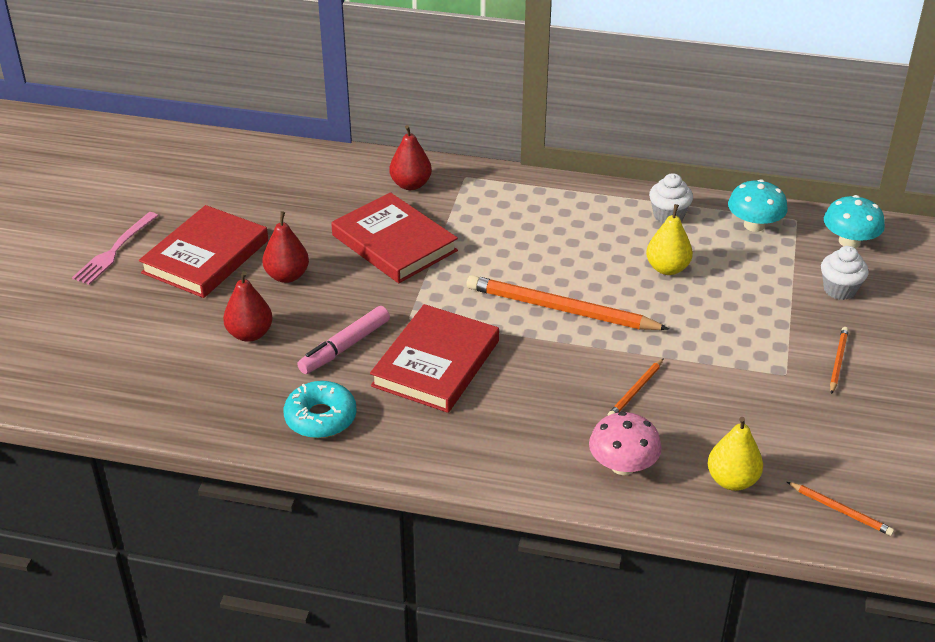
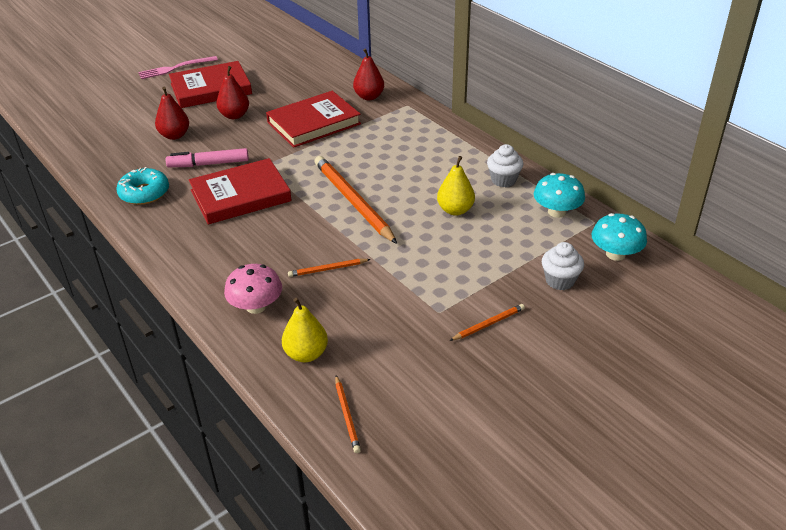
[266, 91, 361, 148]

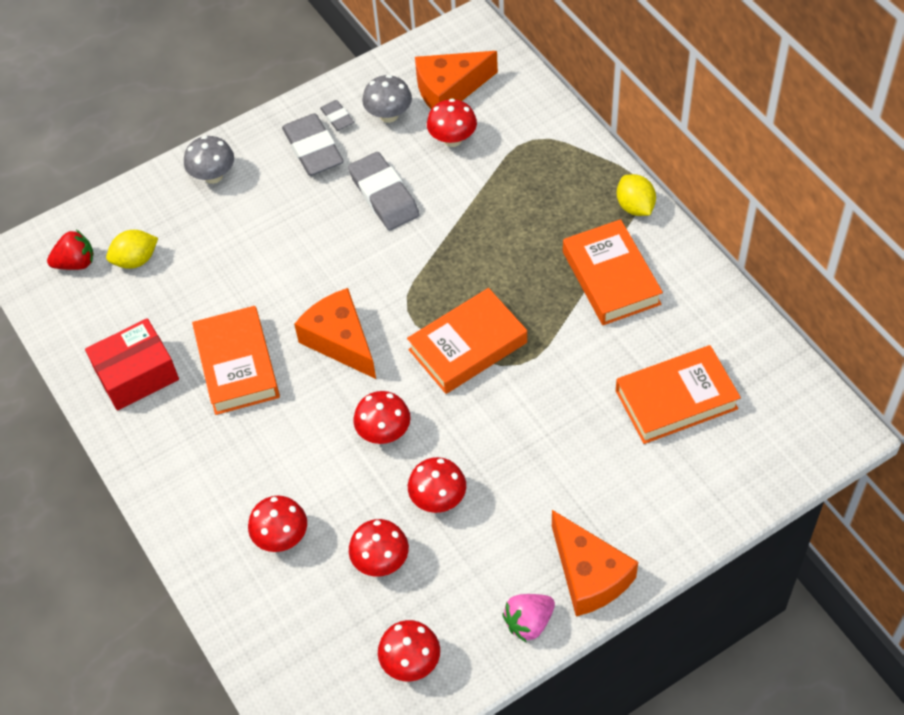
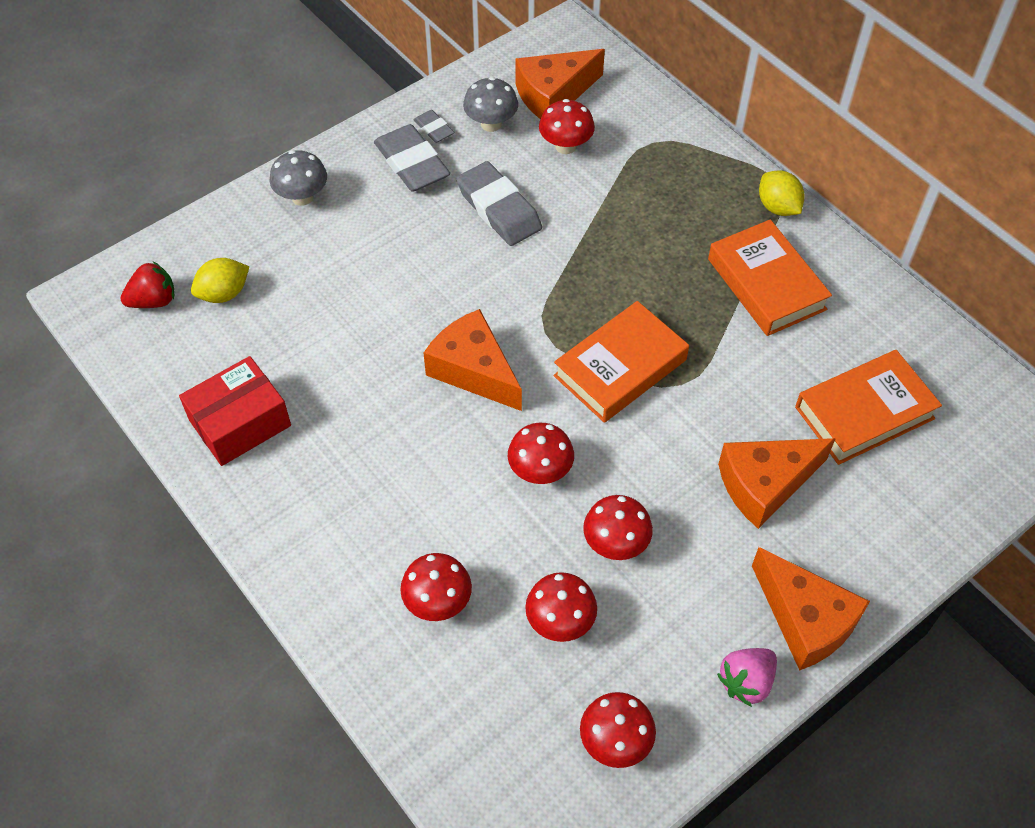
[718, 438, 836, 529]
[192, 306, 280, 415] (first image)

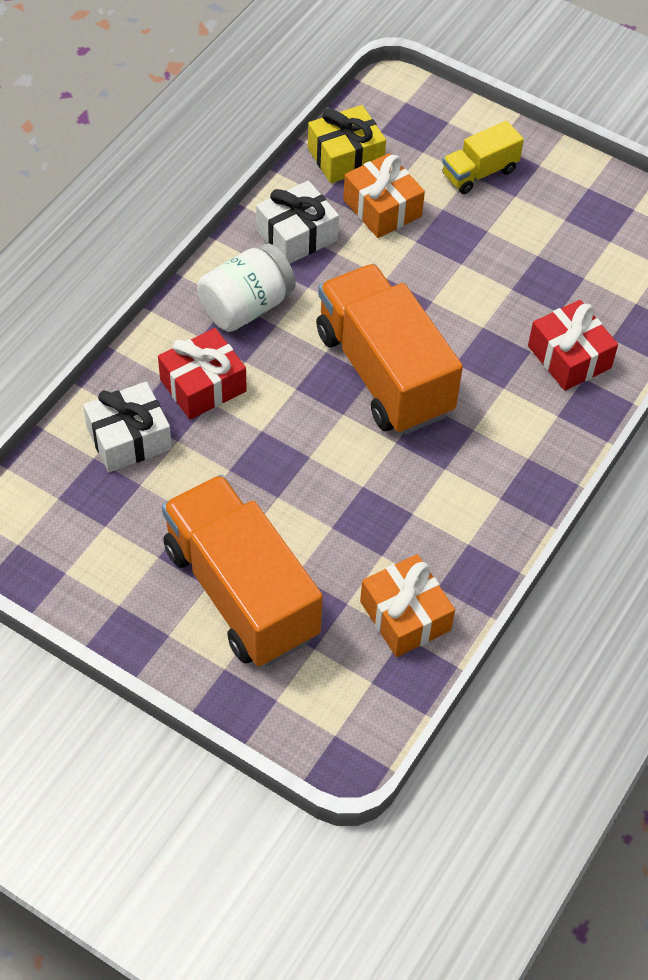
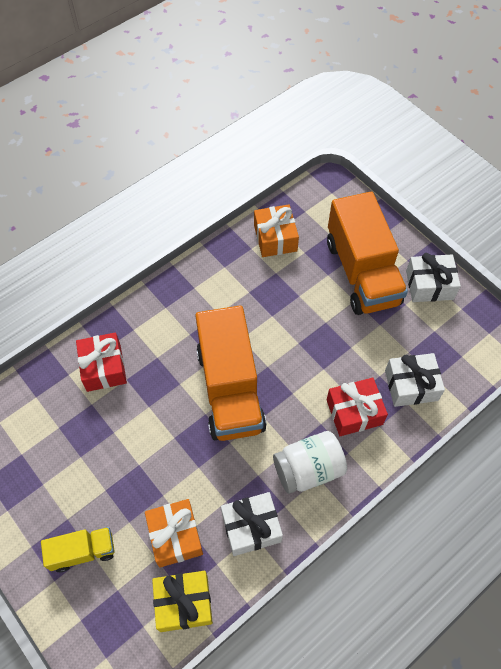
[406, 253, 461, 302]

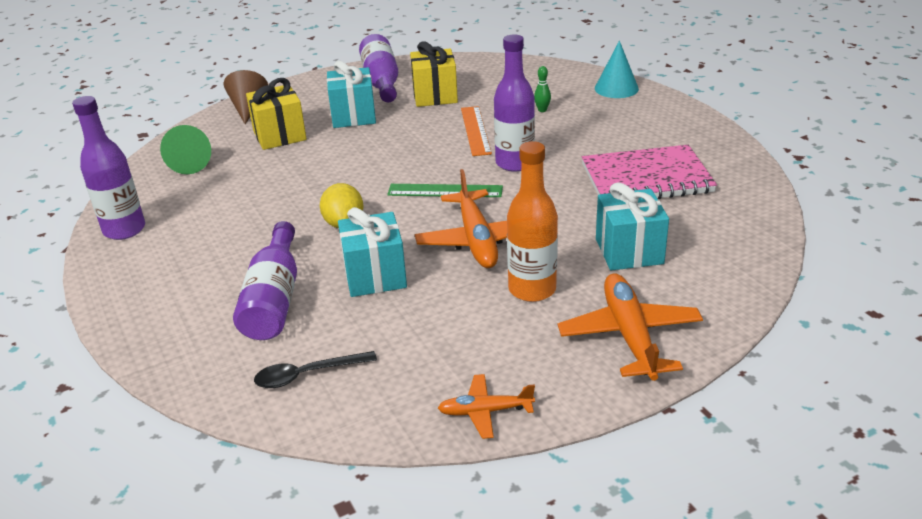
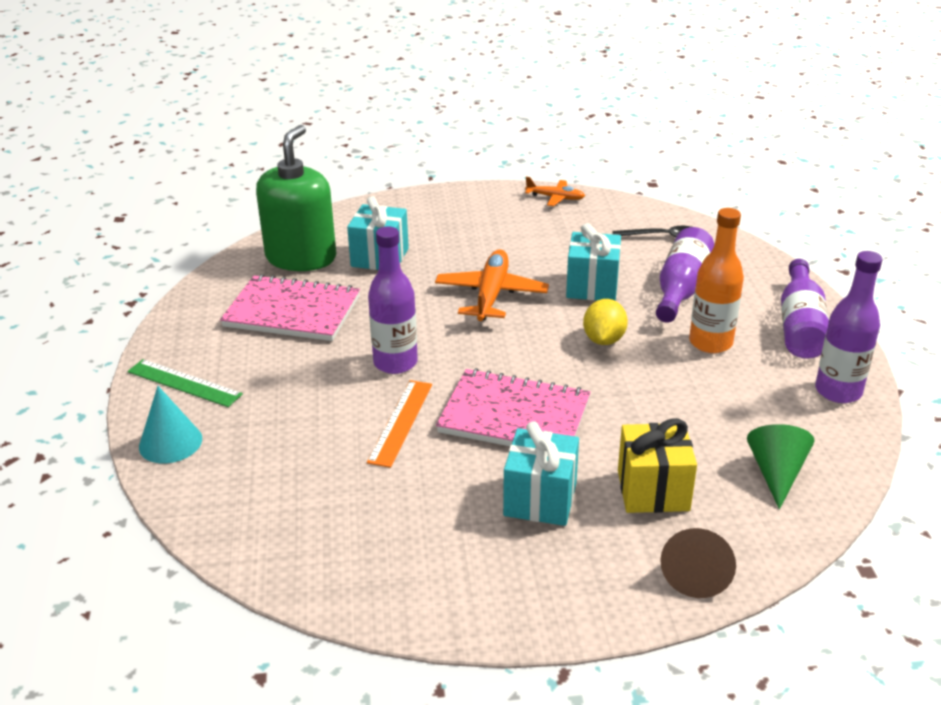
[127, 359, 243, 407]
[256, 125, 336, 271]
[436, 368, 591, 446]
[689, 208, 744, 353]
[781, 259, 829, 359]
[410, 41, 458, 107] (first image)
[534, 66, 551, 112] (first image)
[558, 273, 703, 381] (first image)

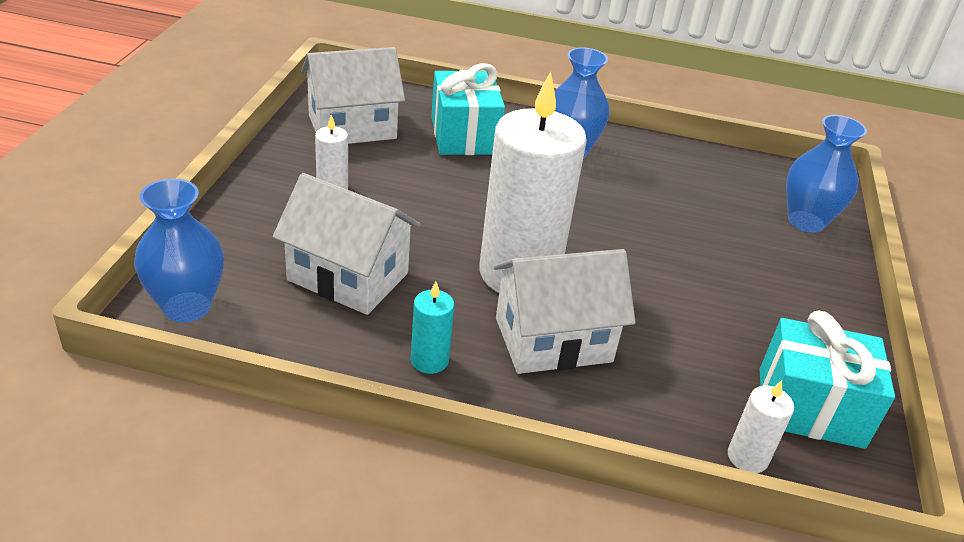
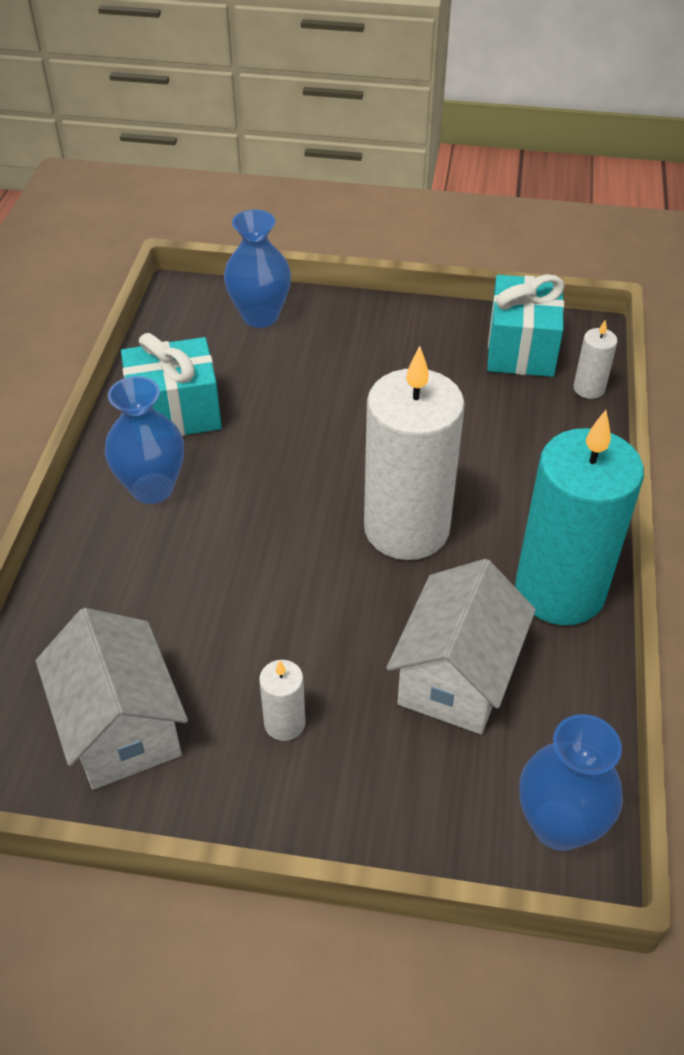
[121, 333, 222, 436]
[515, 410, 644, 625]
[494, 249, 636, 374] (first image)

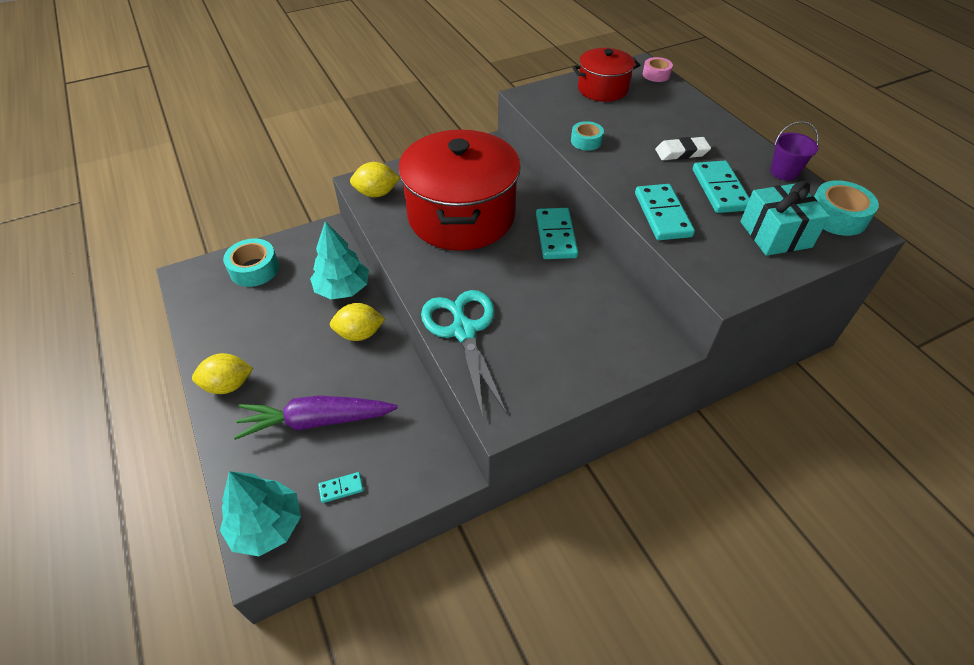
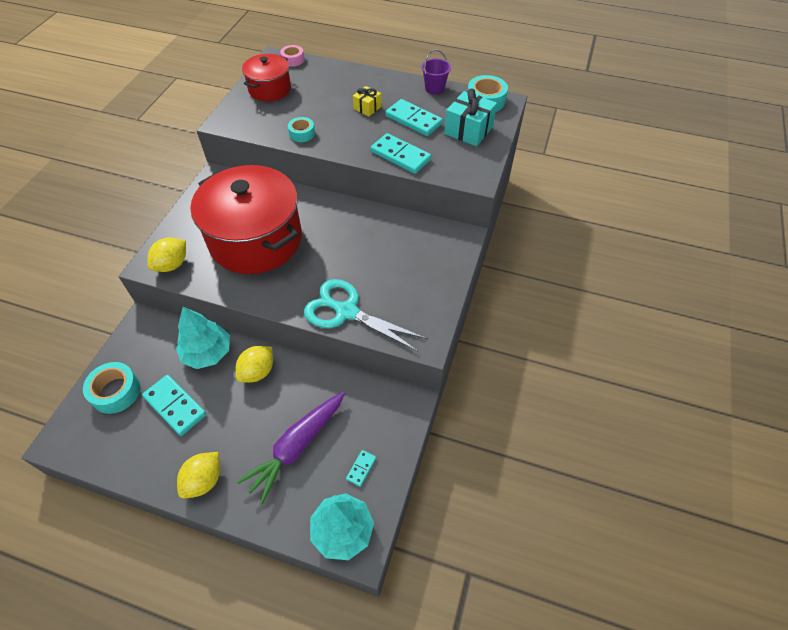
[142, 375, 206, 436]
[353, 86, 382, 116]

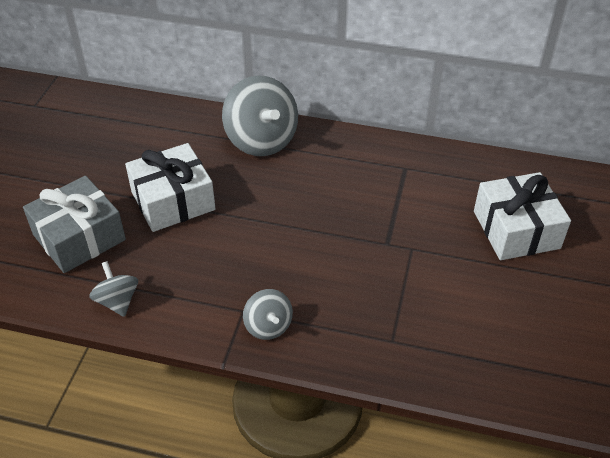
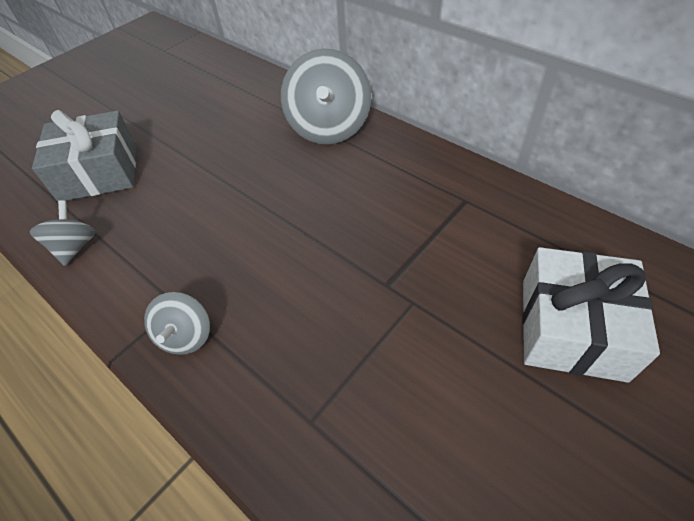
[125, 143, 216, 232] (first image)

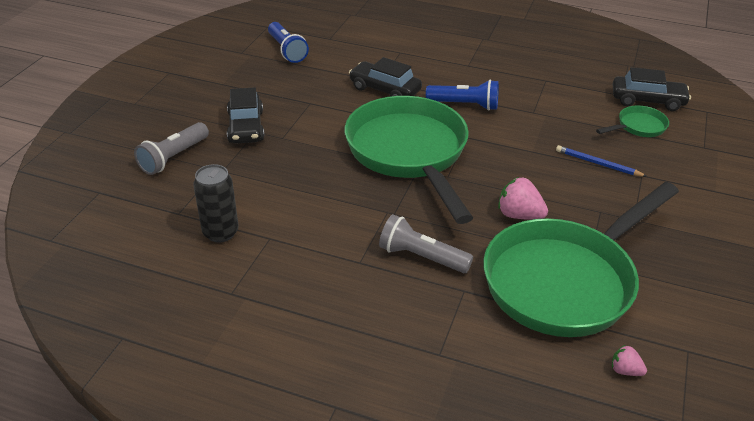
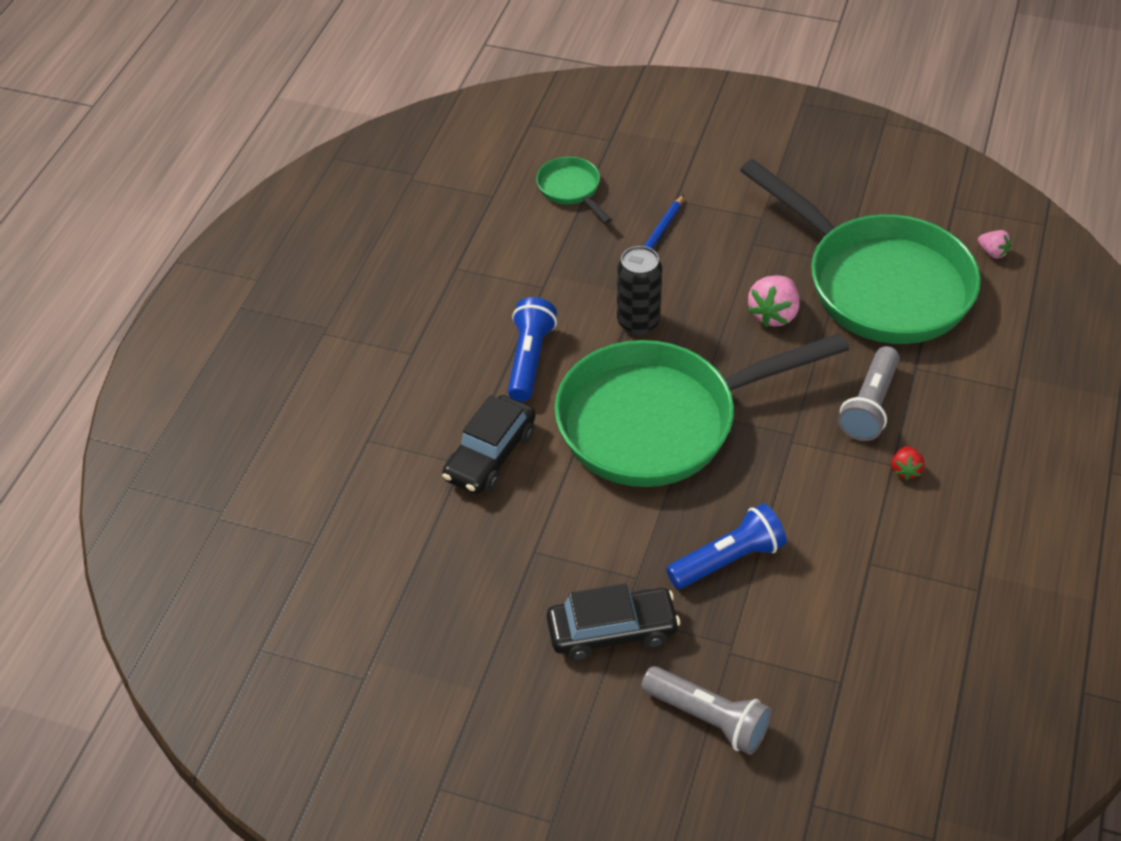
[617, 246, 662, 335]
[666, 503, 787, 589]
[892, 446, 925, 480]
[978, 230, 1011, 259]
[613, 67, 691, 111] (first image)

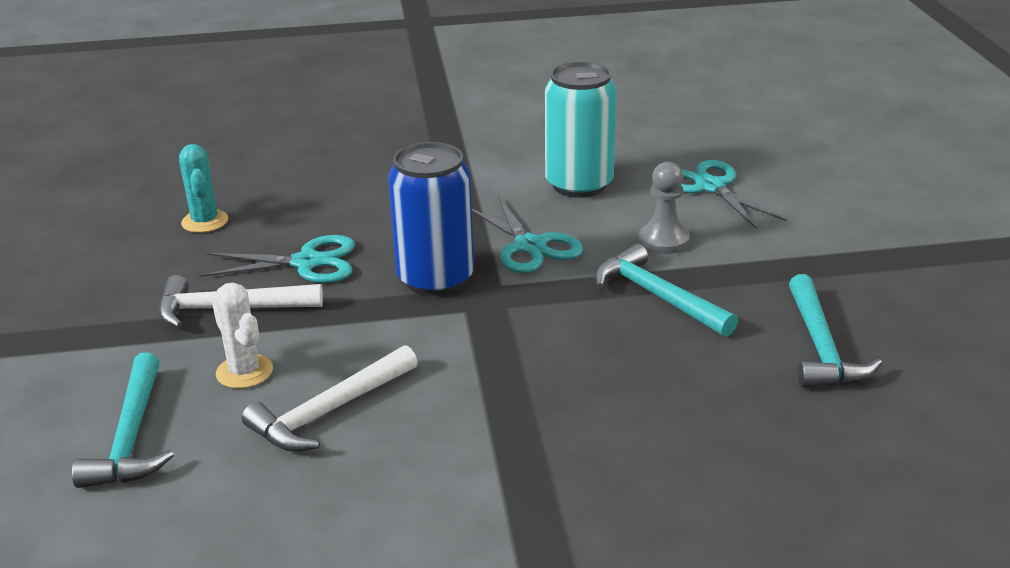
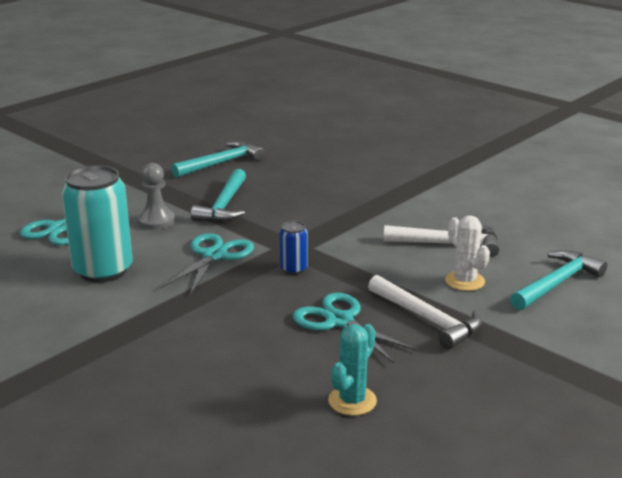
[279, 221, 308, 275]
[445, 216, 490, 291]

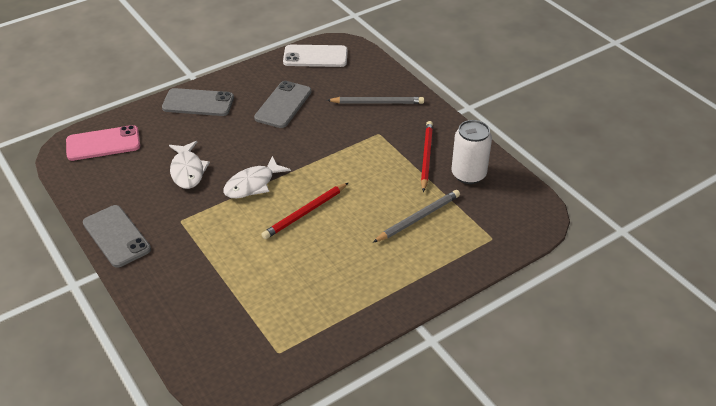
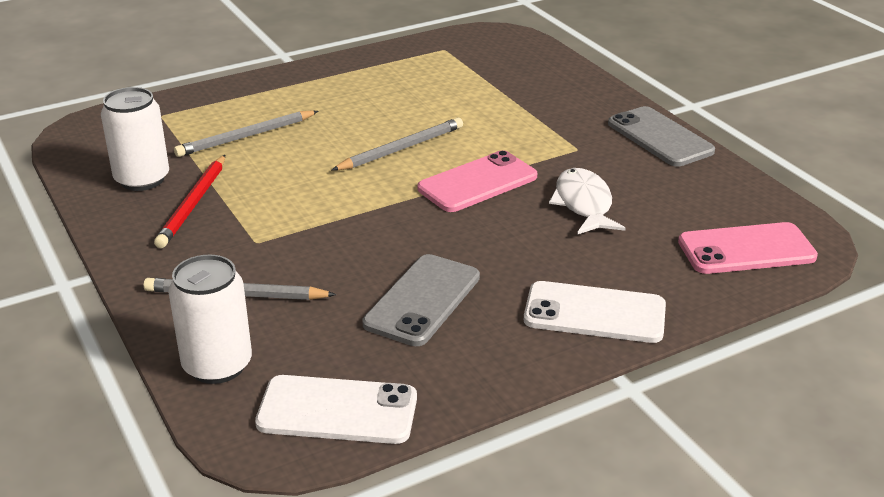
[168, 255, 252, 384]
[332, 118, 463, 170]
[417, 150, 537, 212]
[524, 281, 666, 343]

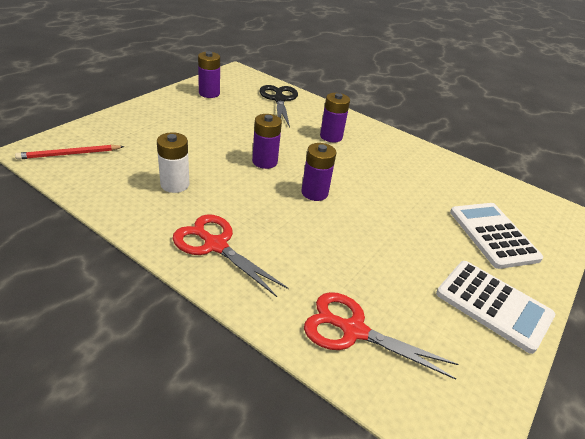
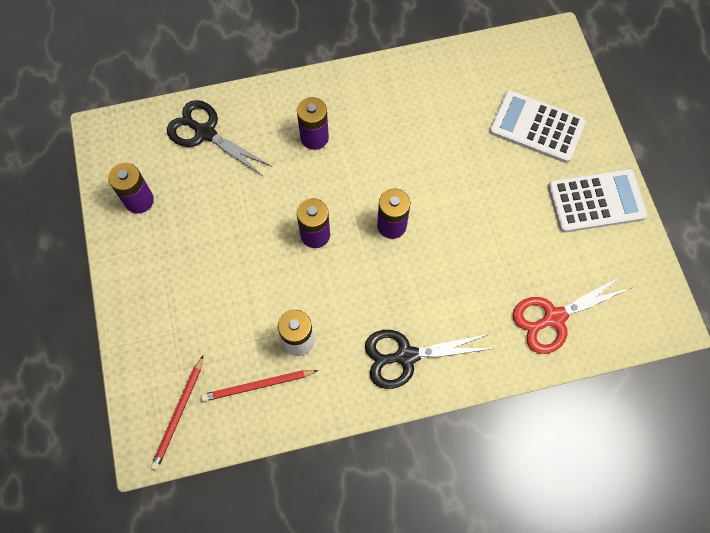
[201, 370, 319, 402]
[365, 330, 494, 389]

